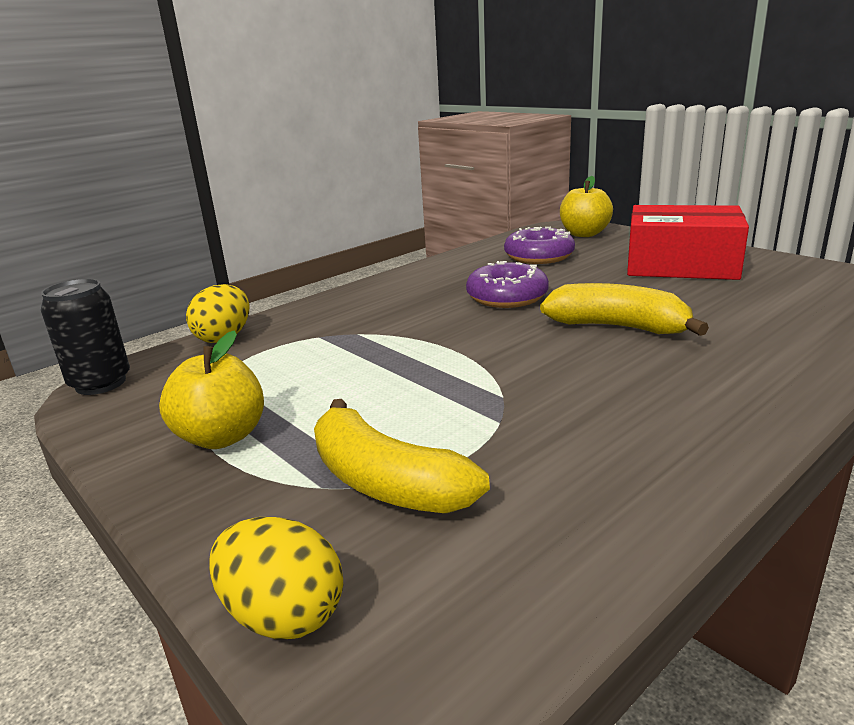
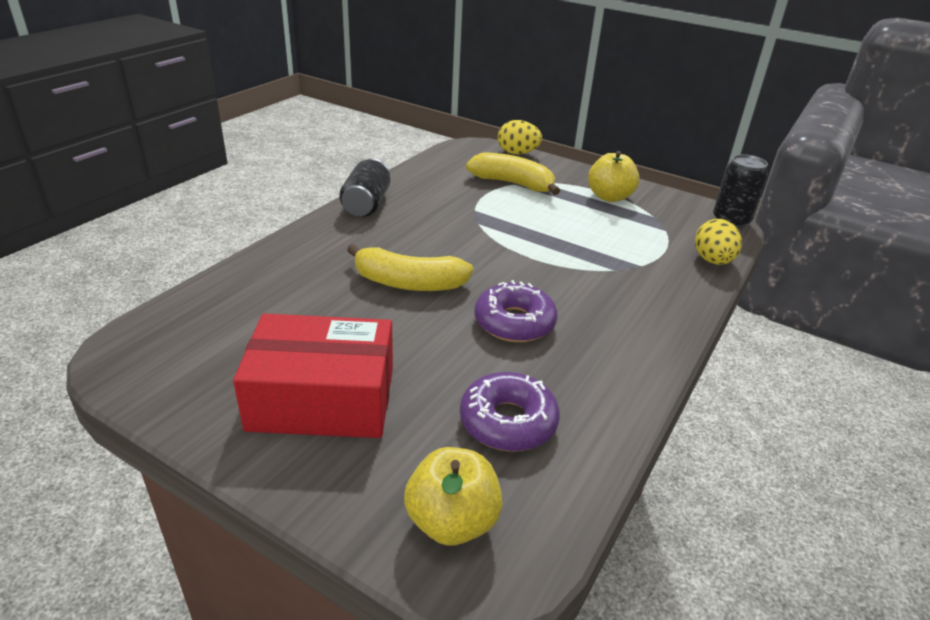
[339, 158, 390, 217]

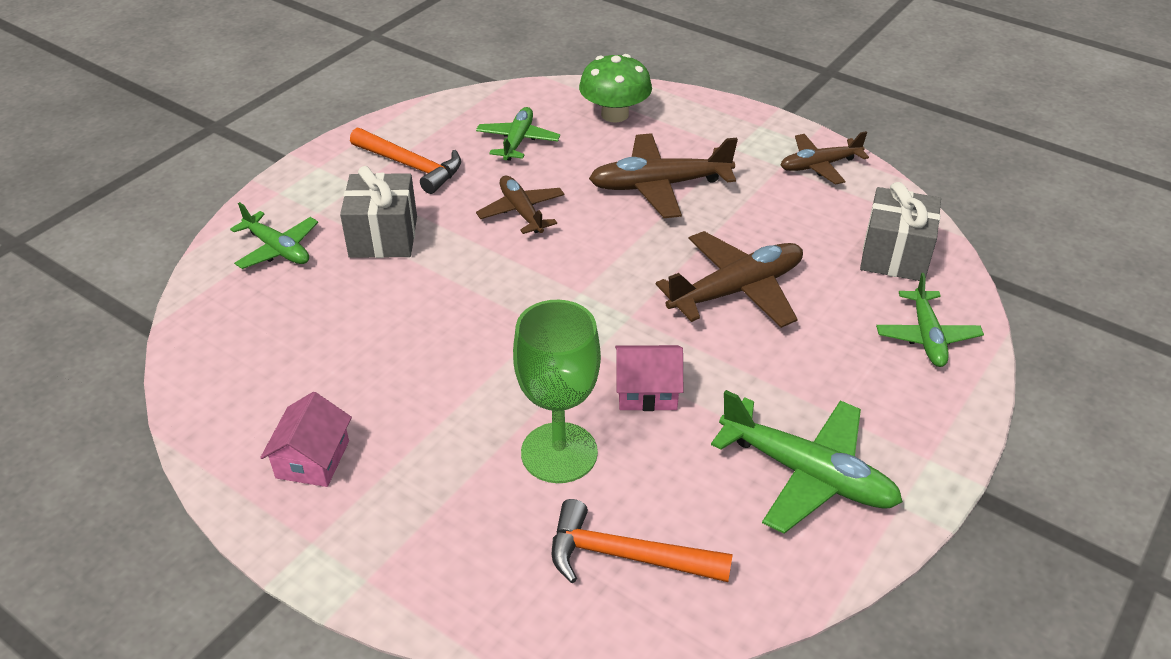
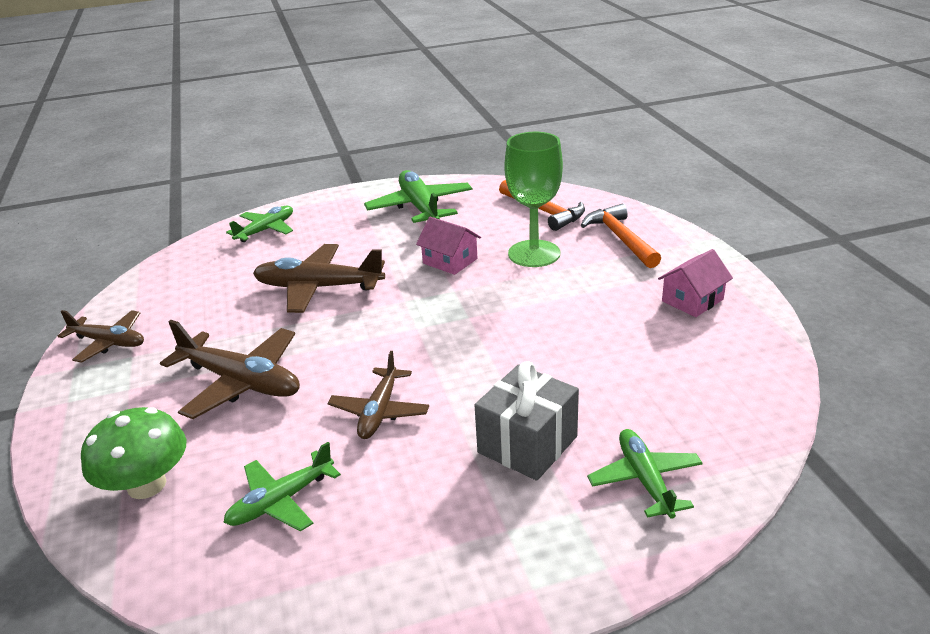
[581, 204, 661, 268]
[860, 182, 941, 281] (first image)

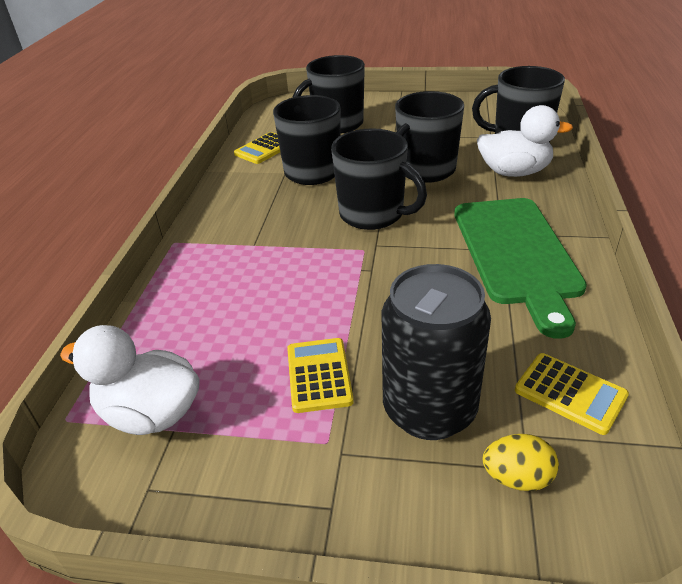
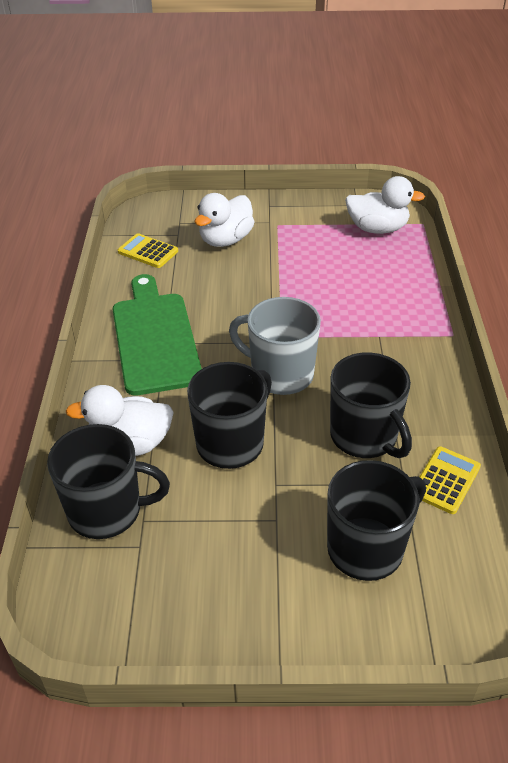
[194, 193, 254, 247]
[229, 297, 321, 395]
[287, 338, 354, 413] (first image)
[483, 434, 559, 491] (first image)

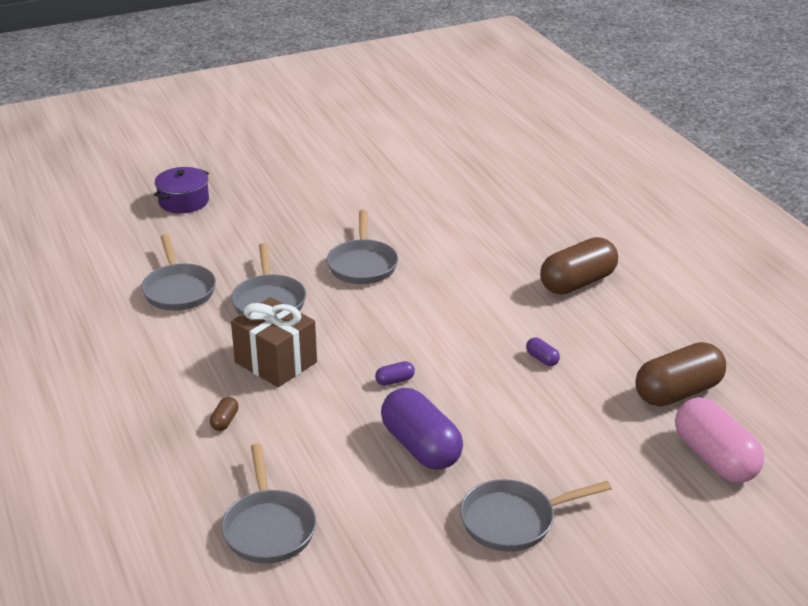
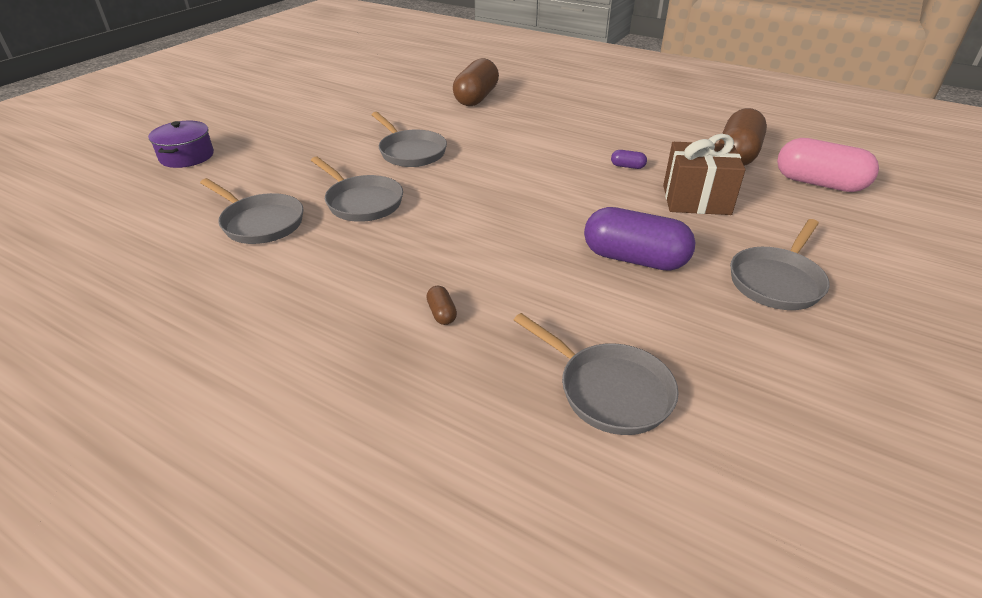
[453, 58, 499, 106]
[663, 134, 746, 215]
[375, 361, 415, 386] (first image)

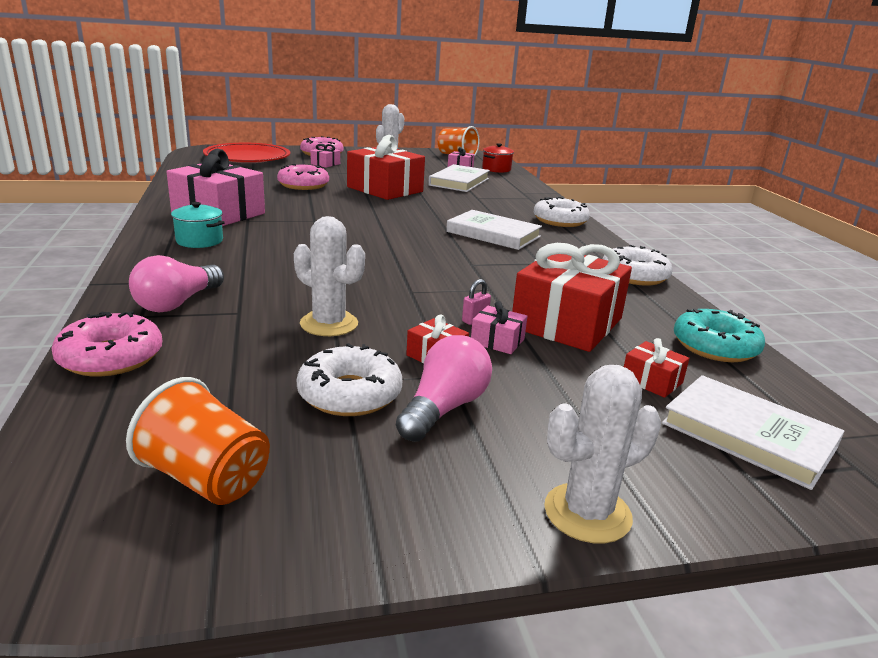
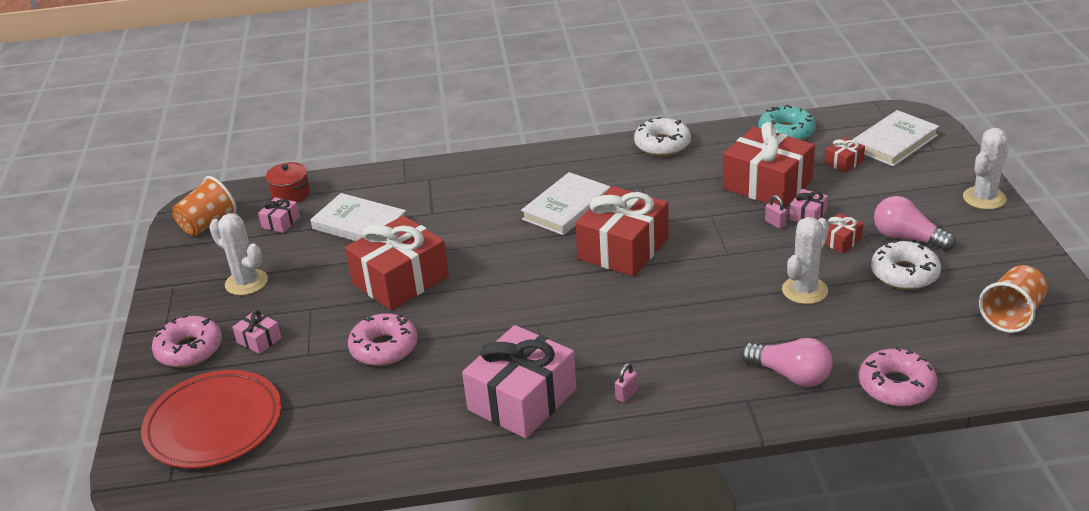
[575, 186, 669, 277]
[615, 363, 638, 403]
[963, 128, 1009, 210]
[534, 197, 590, 227] (first image)

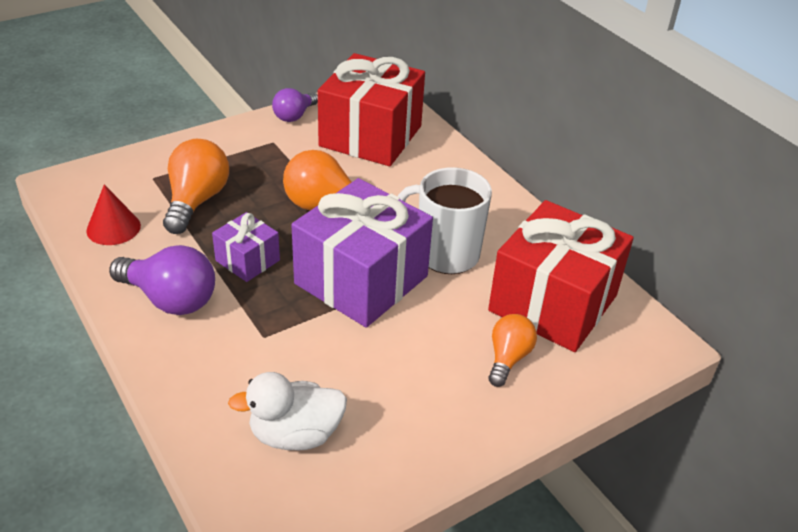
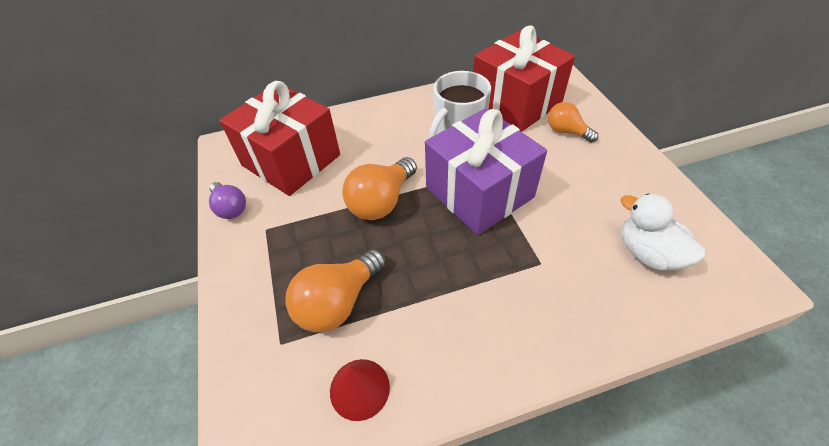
[285, 249, 386, 332]
[620, 194, 705, 270]
[109, 245, 215, 315] (first image)
[212, 212, 280, 282] (first image)

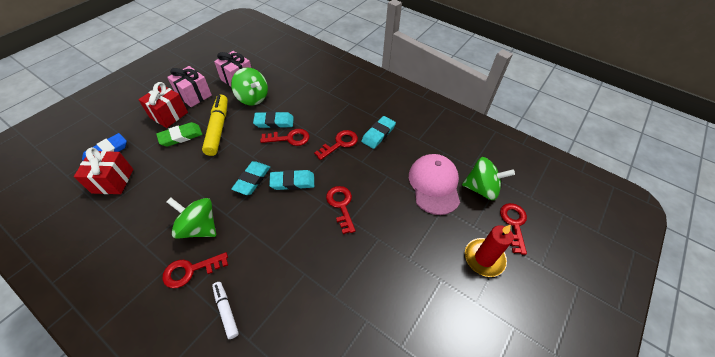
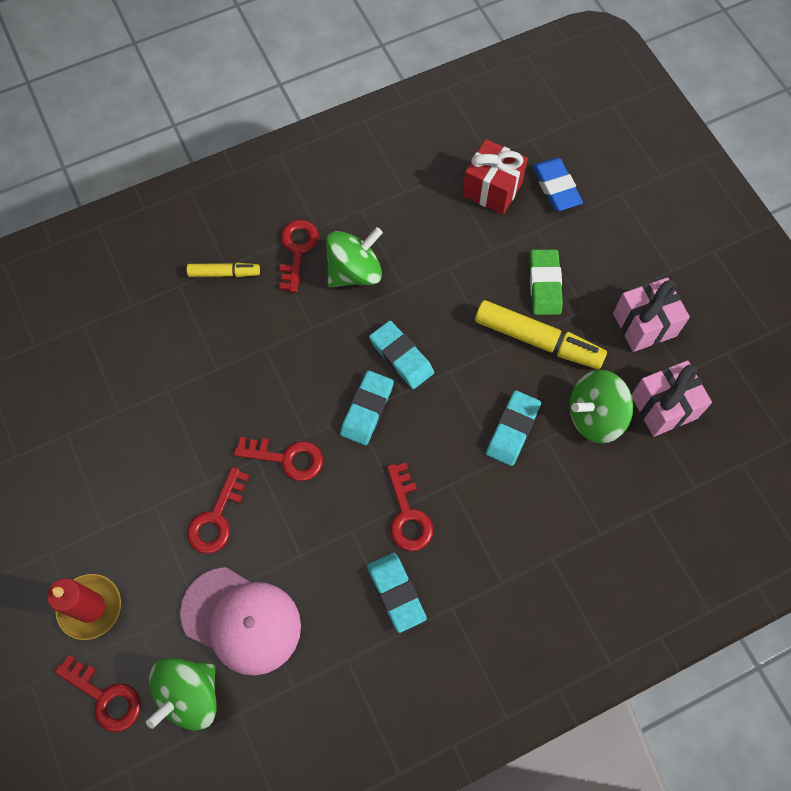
[187, 263, 260, 277]
[187, 467, 249, 554]
[138, 82, 188, 128] (first image)

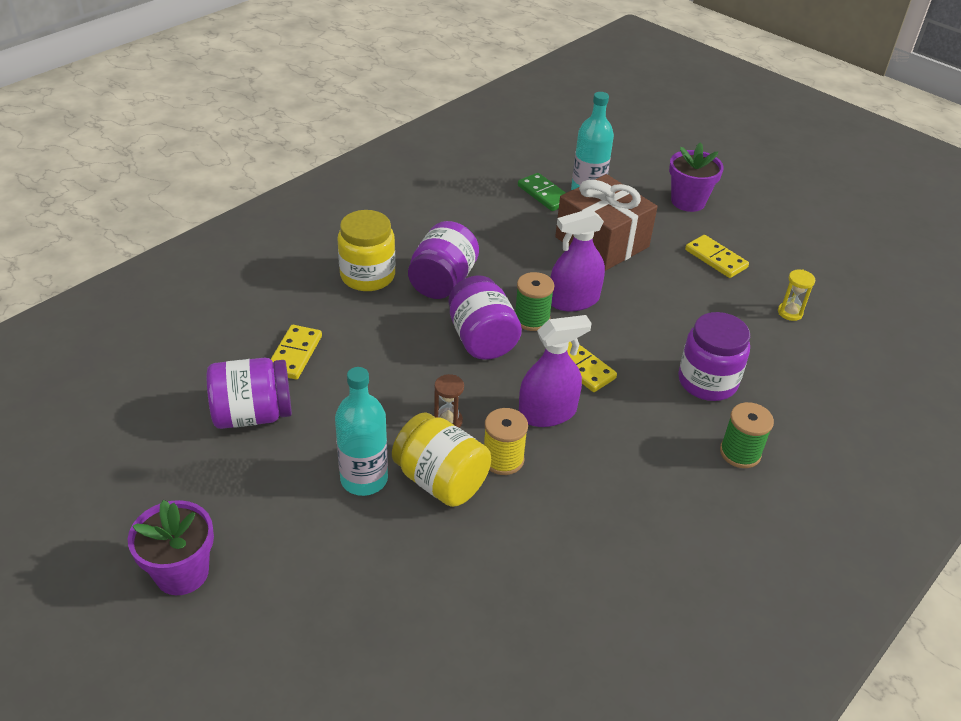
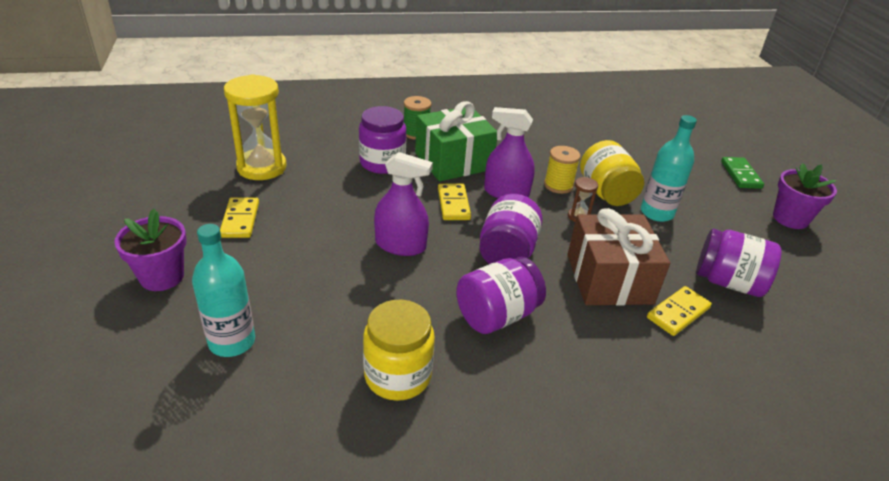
[224, 74, 287, 180]
[363, 300, 435, 401]
[415, 101, 497, 181]
[567, 208, 670, 306]
[721, 157, 764, 189]
[515, 272, 554, 331] (first image)

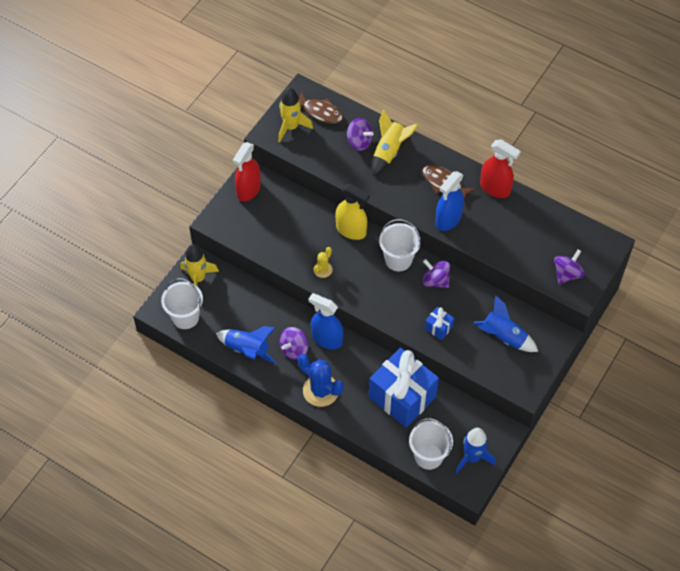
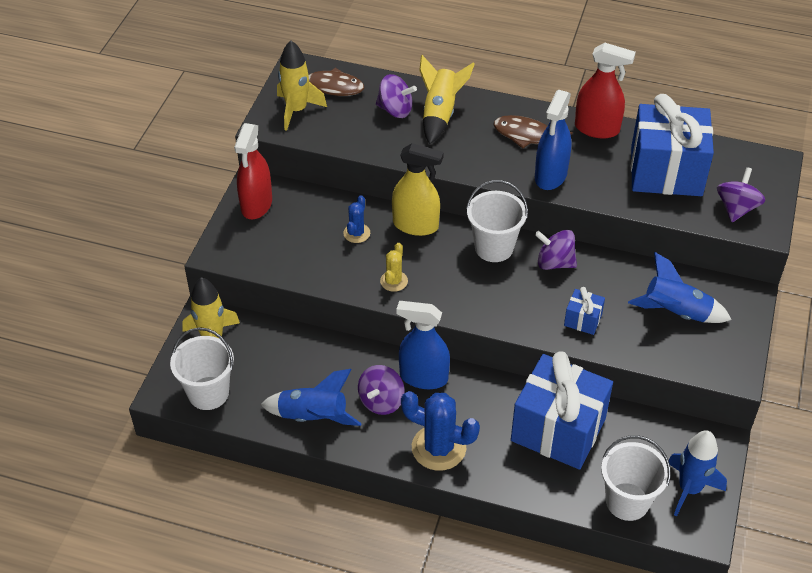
[343, 195, 370, 243]
[631, 94, 714, 196]

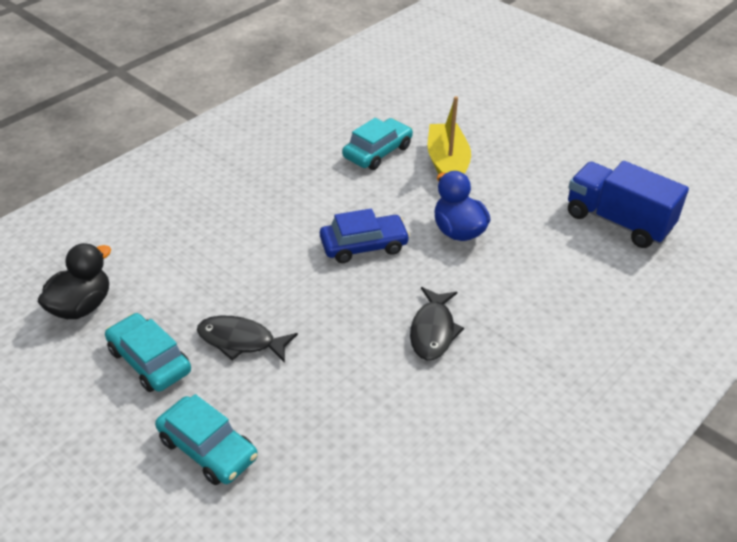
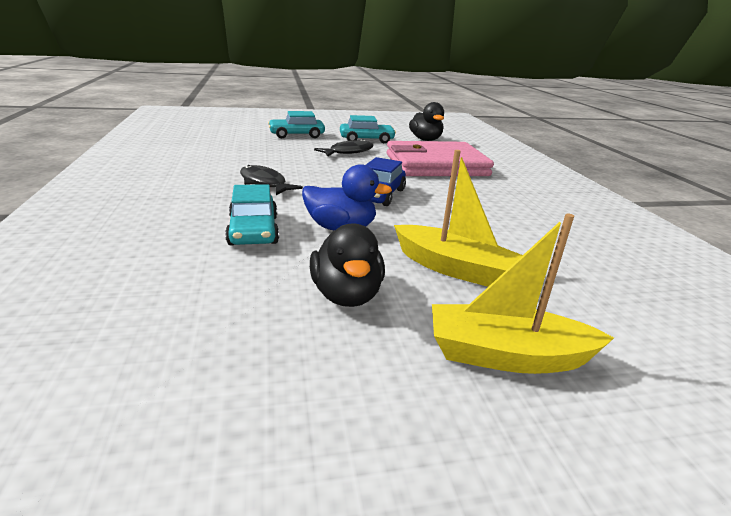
[225, 184, 279, 246]
[310, 223, 385, 307]
[386, 141, 494, 176]
[432, 214, 614, 374]
[568, 161, 689, 248] (first image)

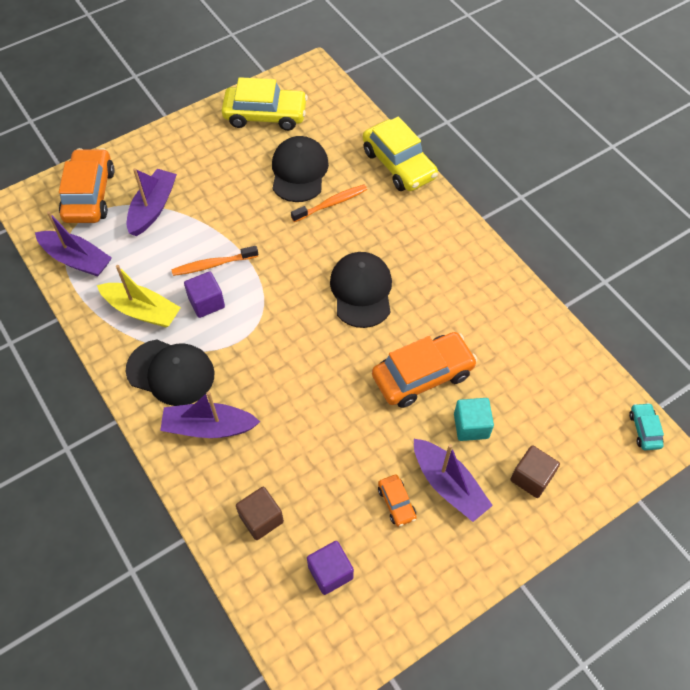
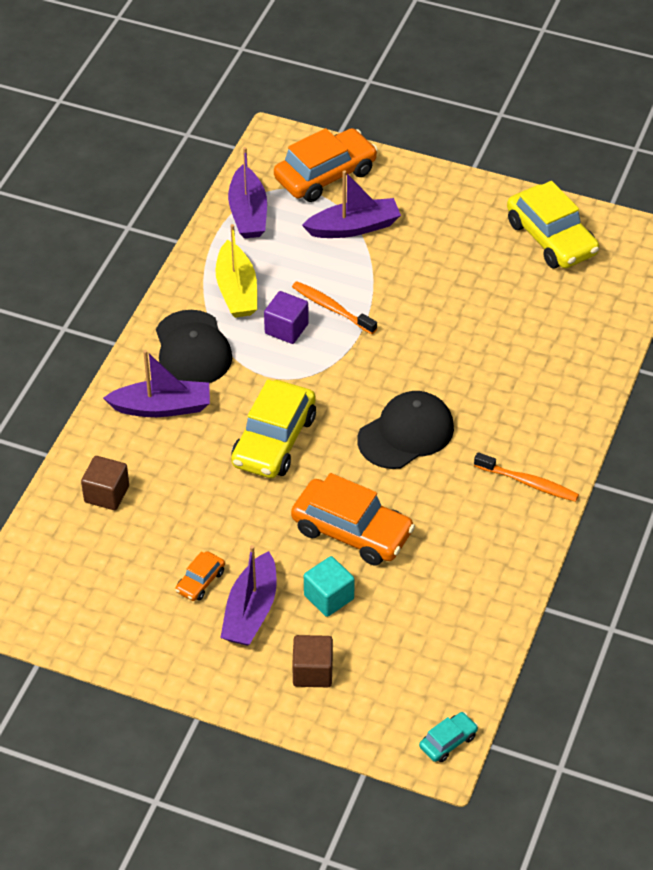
[103, 350, 210, 417]
[231, 379, 316, 478]
[474, 452, 579, 502]
[272, 136, 329, 202] (first image)
[307, 541, 354, 595] (first image)

